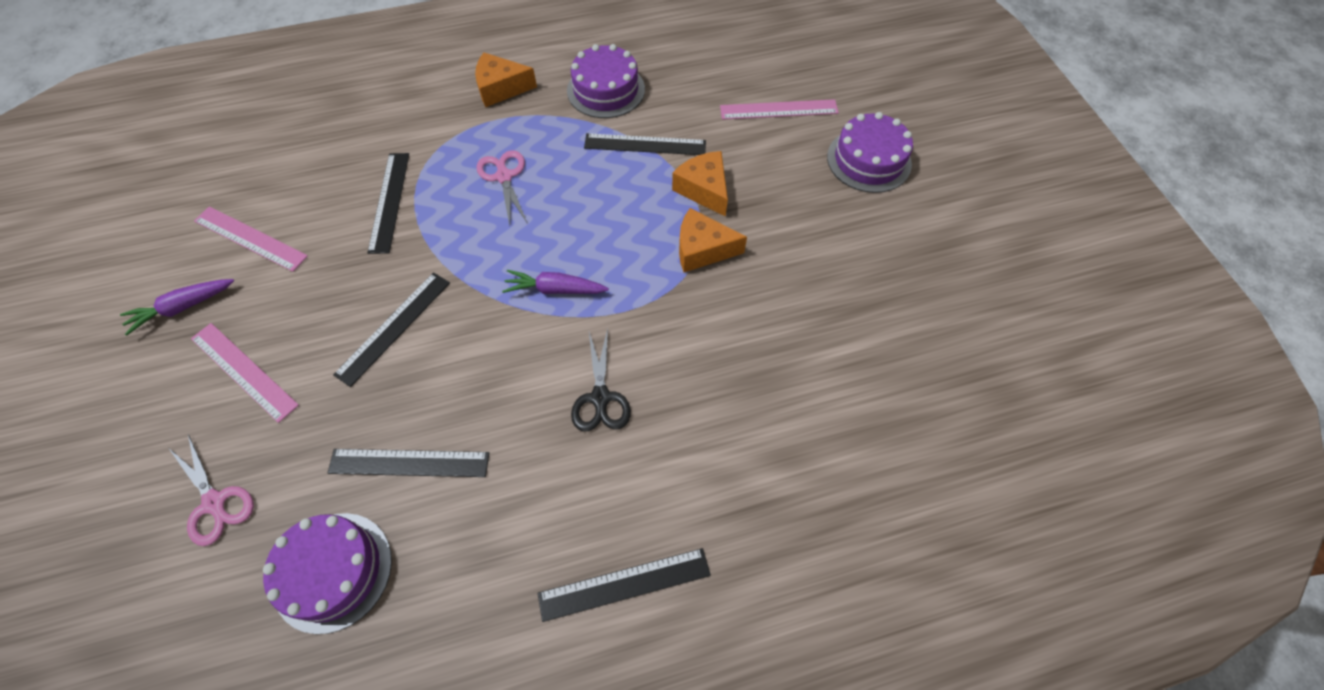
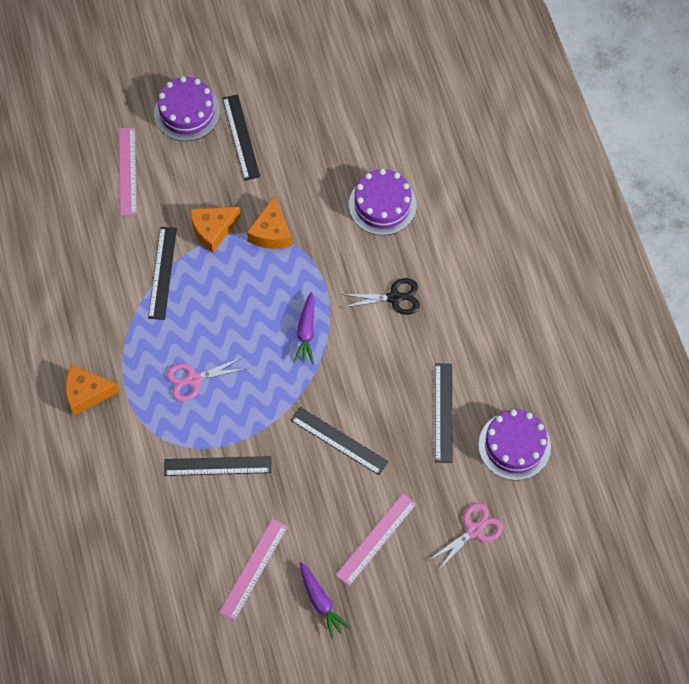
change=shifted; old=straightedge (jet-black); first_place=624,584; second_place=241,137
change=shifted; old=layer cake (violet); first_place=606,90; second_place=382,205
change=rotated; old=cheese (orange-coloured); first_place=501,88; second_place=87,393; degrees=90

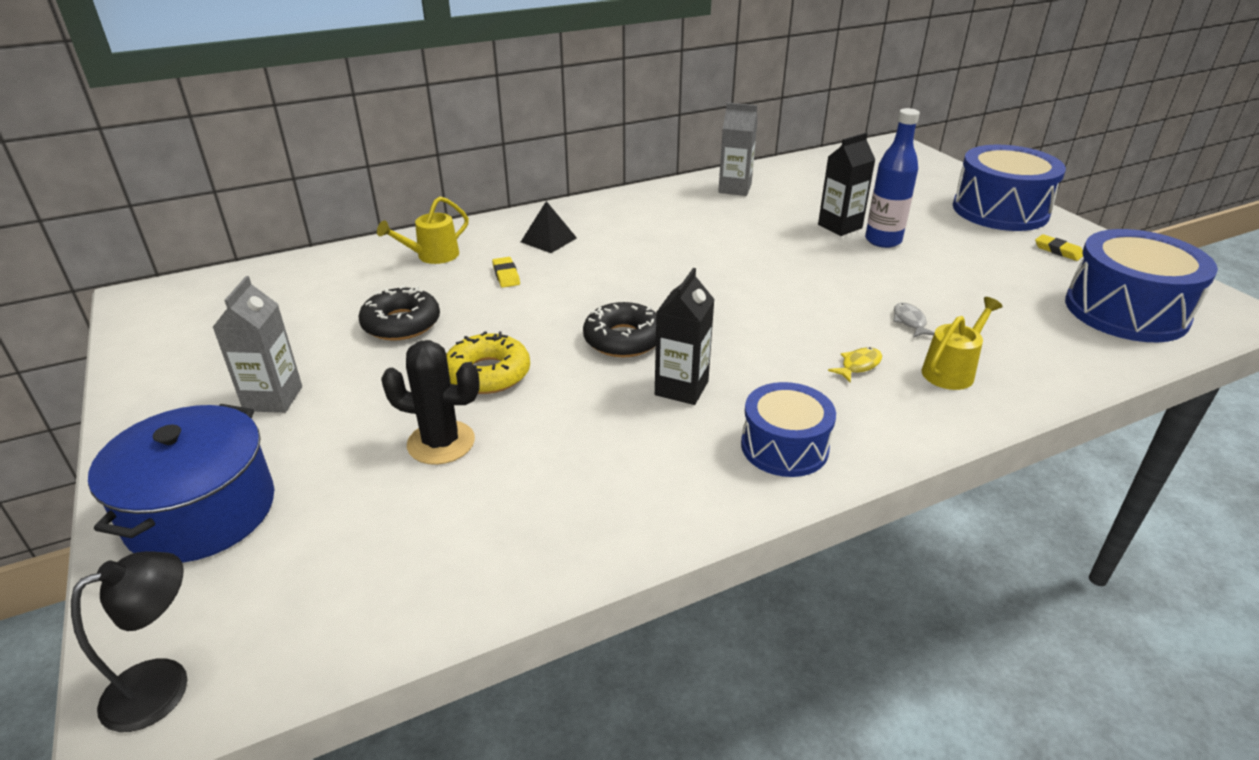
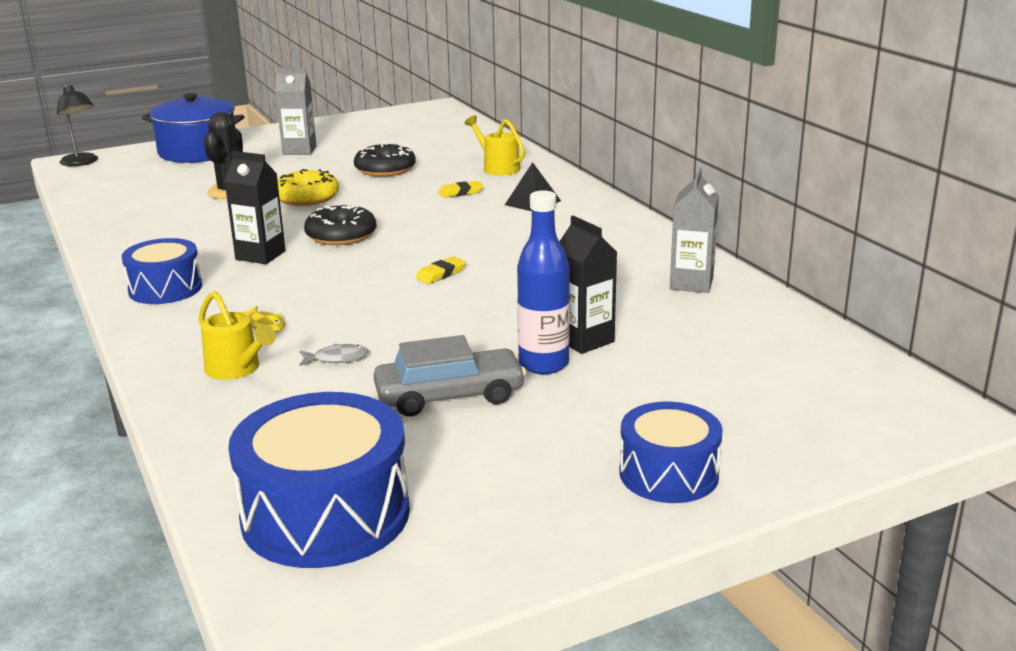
change=new; new=car (grey); second_place=449,396
change=shifted; old=eraser (yellow); first_place=1058,251; second_place=441,274
change=scaled; old=snare drum (royal blue); first_place=1000,210; second_place=668,474; factor=0.62

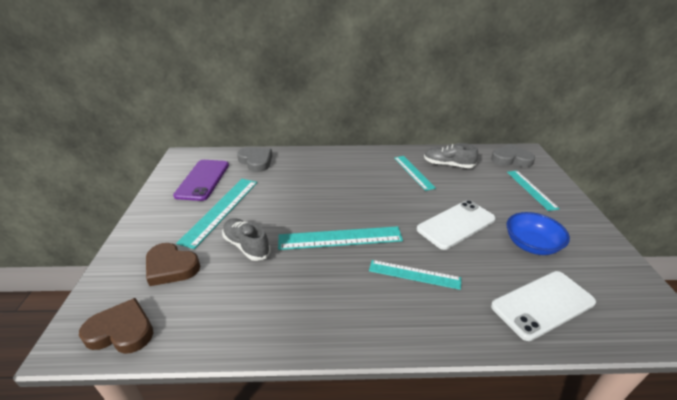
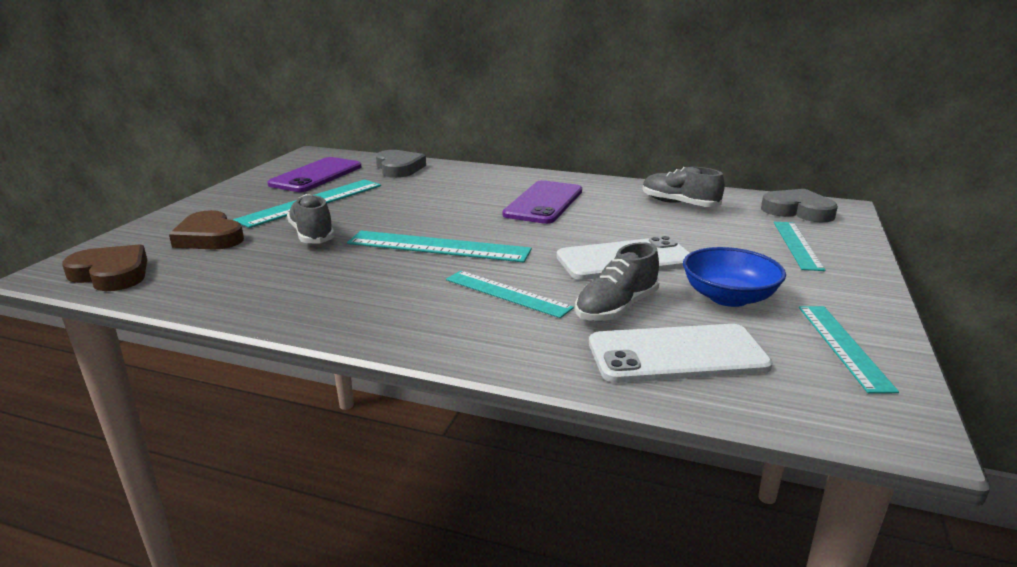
change=new; new=phone (violet); second_place=543,203
change=new; new=sneaker (grey); second_place=616,308
change=shifted; old=straightedge (teal); first_place=413,172; second_place=843,346

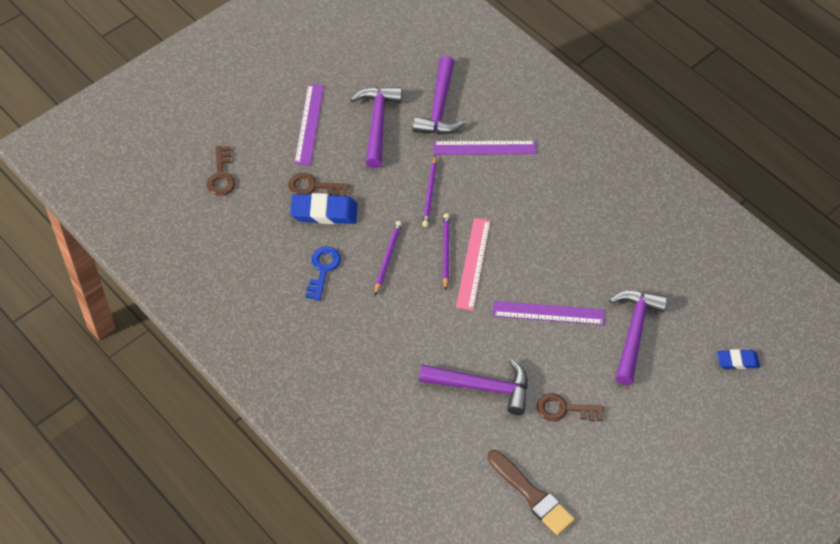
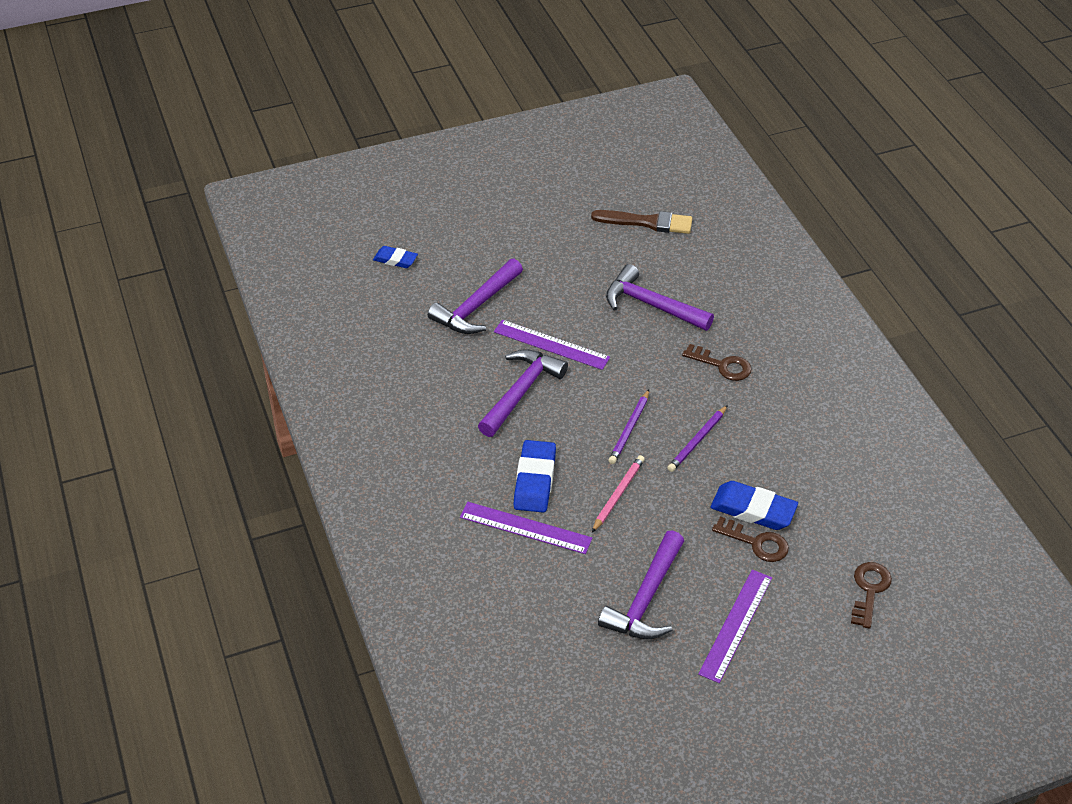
change=gone; old=key (royal blue); first_place=323,269
change=gone; old=straightedge (pink); first_place=473,263
change=new; new=eraser (royal blue); second_place=535,480
change=shifted; old=hammer (violet); first_place=439,107; second_place=521,392
change=shifted; old=key (russet); first_place=564,409; second_place=722,365
change=repainted; old=wooden pencil (violet); new=wooden pencil (pink); first_place=430,193; second_place=618,495
change=rotated; old=paintbrush (russet); first_place=532,495; second_place=647,222; degrees=120

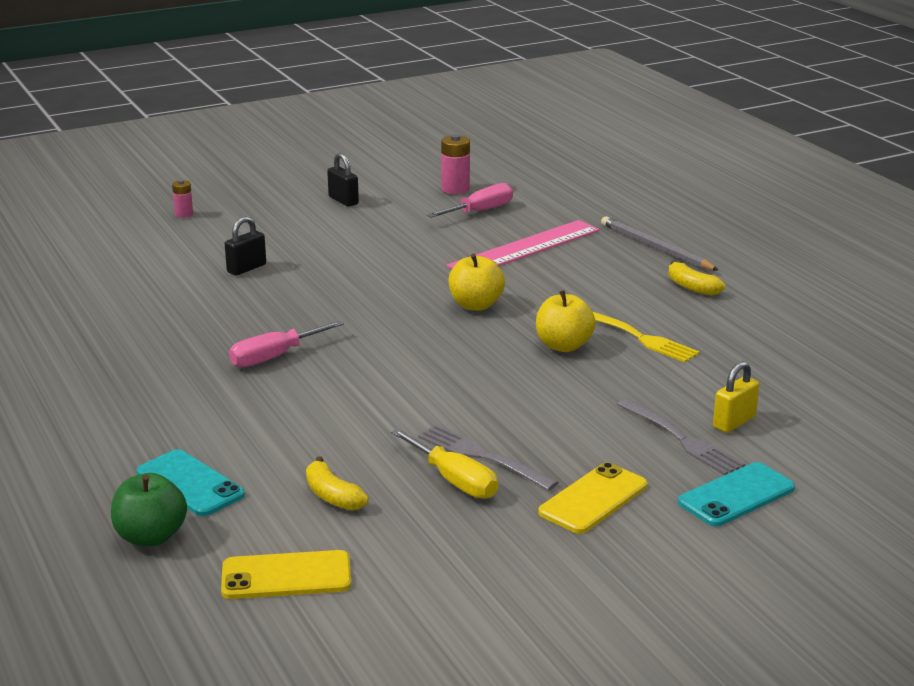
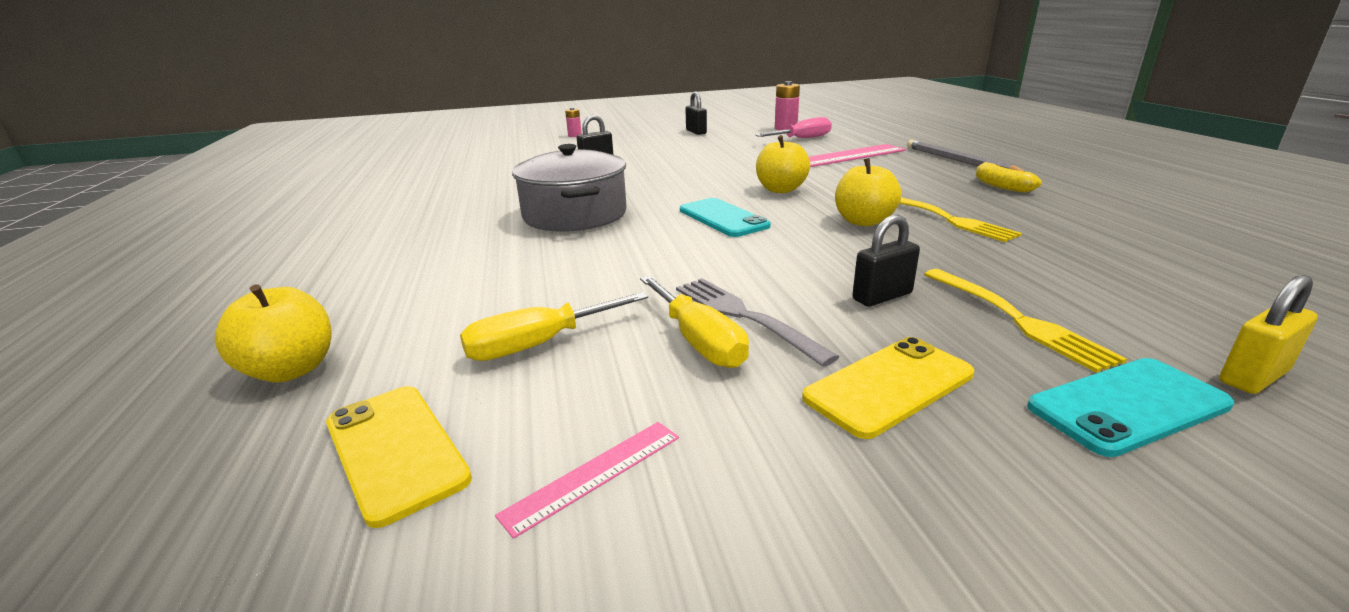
change=new; new=straightedge (pink); second_place=593,474
change=new; new=lock (jet-black); second_place=882,296
change=shifted; old=phone (teal); first_place=190,484; second_place=723,218
change=shifted; old=lock (yellow); first_place=734,422; second_place=1253,377
change=swapped; old=screwdriver (pink); new=cooking pot (grey); first_place=274,357; second_place=575,215
change=swapped; old=banana fruit (yellow); new=screwdriver (yellow); first_place=333,496; second_place=539,344
change=repainted; old=apple fruit (leaf-green); new=apple fruit (yellow); first_place=151,536; second_place=291,370
change=repainted; old=table fork (grey); new=table fork (yellow); first_place=681,439; second_place=1016,319
change=rotated; old=phone (yellow); first_place=286,576; second_place=395,450; degrees=45

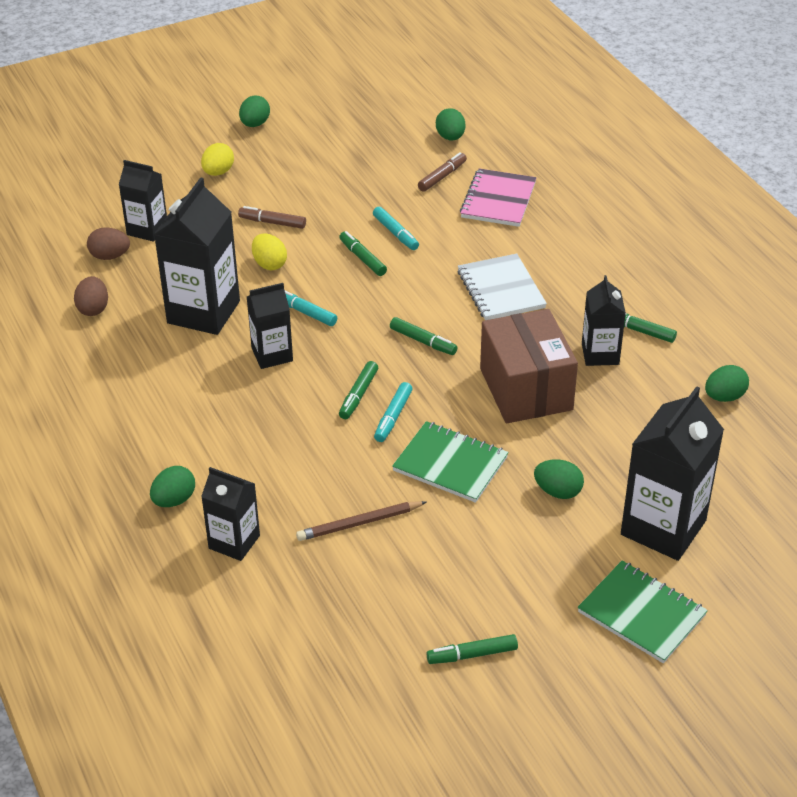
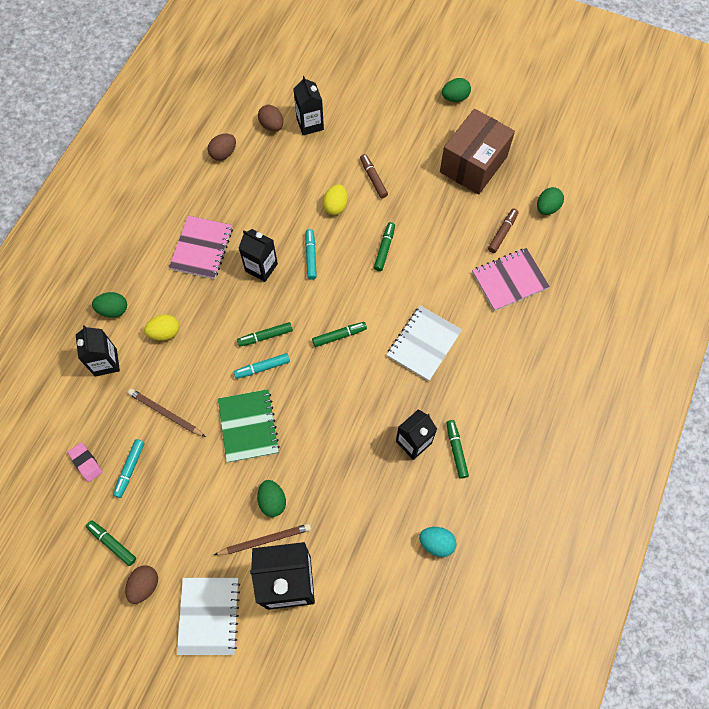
change=gone; old=juice carton (jet-black); first_place=203,312
change=new; new=eraser (pink); second_place=86,463
change=new; new=egg shape (russet); second_place=145,585
change=new; new=notebook (pink); second_place=202,248
change=new; new=wooden pencil (russet); second_place=265,540
change=shifted; old=egg shape (yellow); first_place=218,172; second_place=165,332
change=shifted; old=felt pen (teal); first_place=395,233; second_place=130,469
change=shifted; old=box (russet); first_place=525,389; second_place=473,164
change=repainted; old=notebook (leaf-green); new=notebook (snow-white); first_place=641,614; second_place=209,616
change=repainted; old=egg shape (leaf-green); new=egg shape (teal); first_place=724,397; second_place=436,543
change=rotated; old=felt pen (leaf-green); first_place=423,341; second_place=339,336; degrees=-105
change=rotated; old=felt pen (russet); first_place=442,177; second_place=502,233; degrees=-60

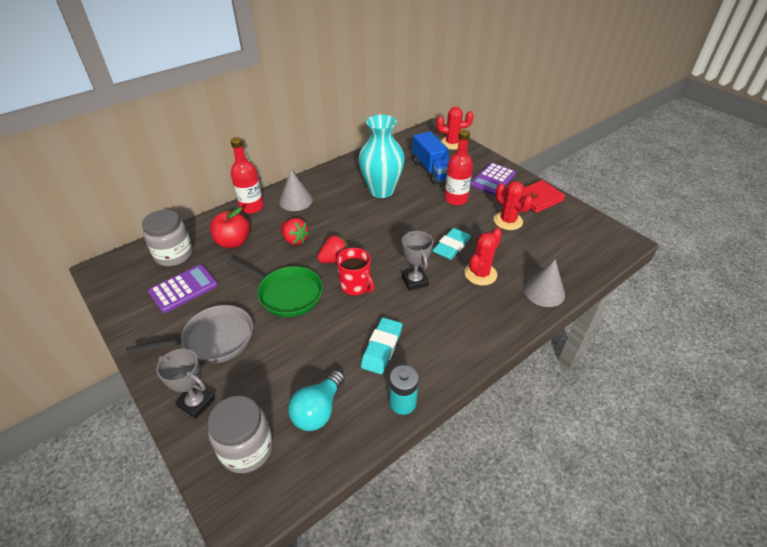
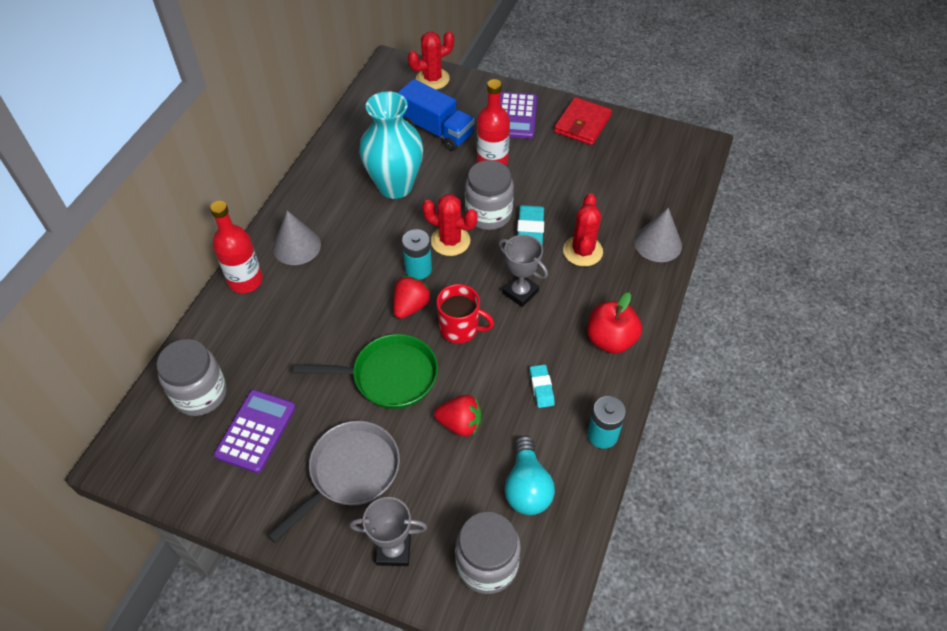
change=new; new=AA battery (teal); second_place=418,269
change=new; new=jam jar (grey); second_place=488,214
change=shifted; old=apple fruit (red); first_place=233,242; second_place=610,340
change=shifted; old=berry (red); first_place=295,240; second_place=460,424
change=shifted; old=saguaro cactus (red); first_place=508,221; second_place=450,241
change=scaled; old=eraser (teal); first_place=382,348; second_place=541,388; factor=0.62

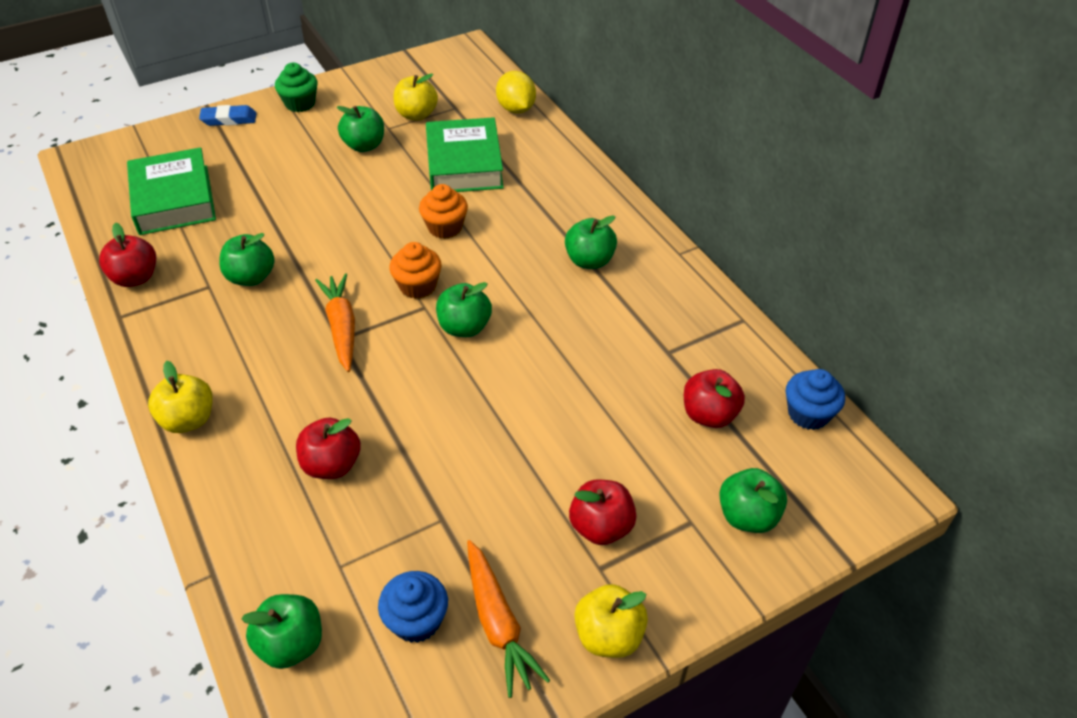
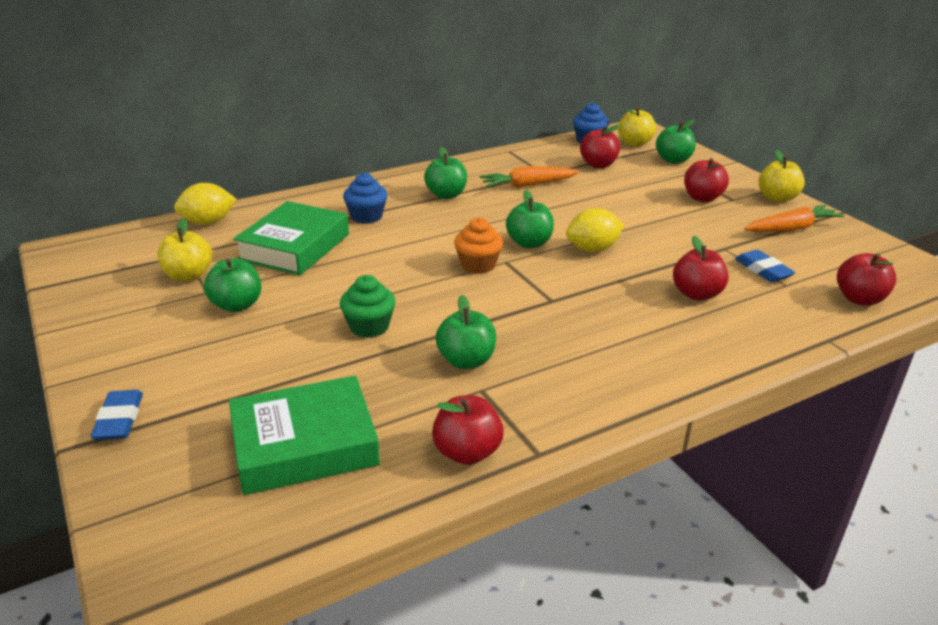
change=gone; old=cupcake (orange-coloured); first_place=445,227
change=new; new=lemon (yellow); second_place=592,249
change=new; new=eraser (royal blue); second_place=763,270
change=shifted; old=apple fruit (yellow); first_place=188,420; second_place=634,143
change=shifted; old=cupcake (leaf-green); first_place=300,104; second_place=369,327
change=shifted; old=toy carrot (orange-coloured); first_place=341,327; second_place=528,185
change=shifted; old=cupcake (royal blue); first_place=416,620; second_place=366,216
change=repainted; old=apple fruit (leaf-green); new=apple fruit (red); first_place=291,644; second_place=859,299
change=rotated; old=book (leaf-green); first_place=464,164; second_place=294,247; degrees=-60

